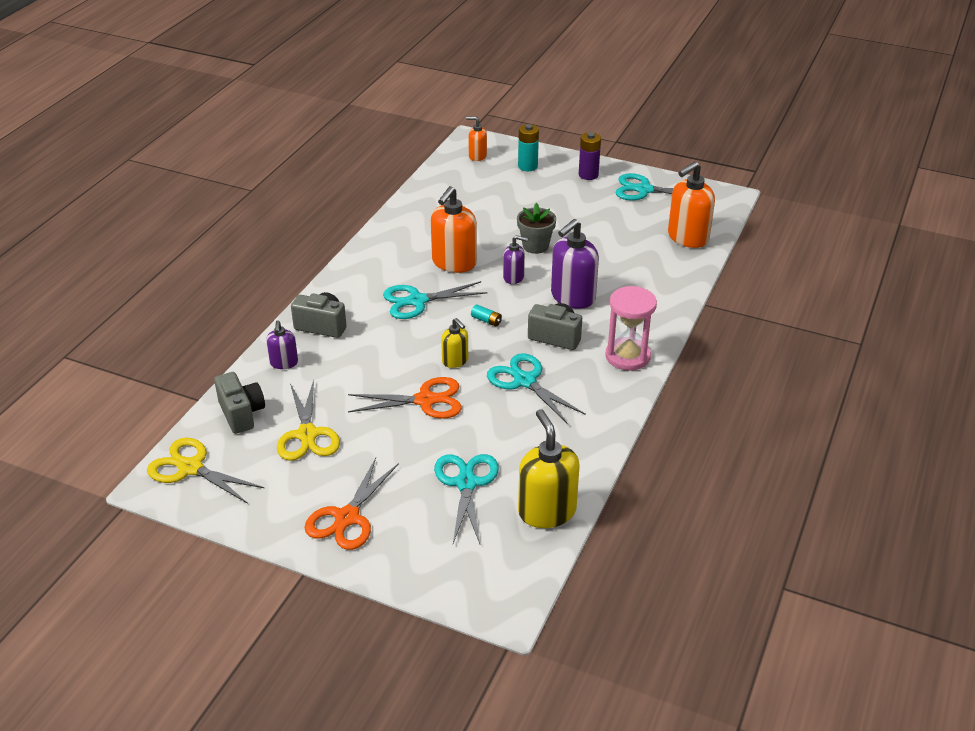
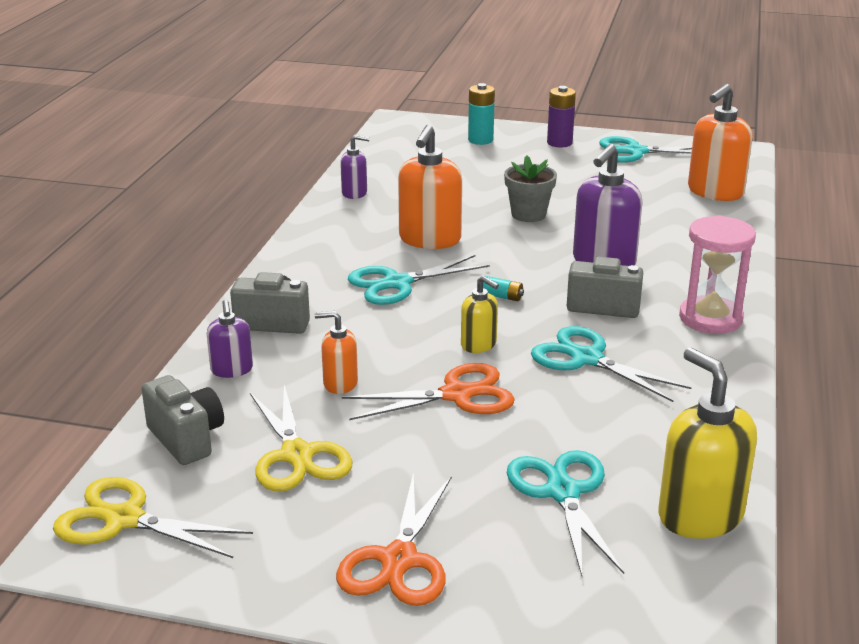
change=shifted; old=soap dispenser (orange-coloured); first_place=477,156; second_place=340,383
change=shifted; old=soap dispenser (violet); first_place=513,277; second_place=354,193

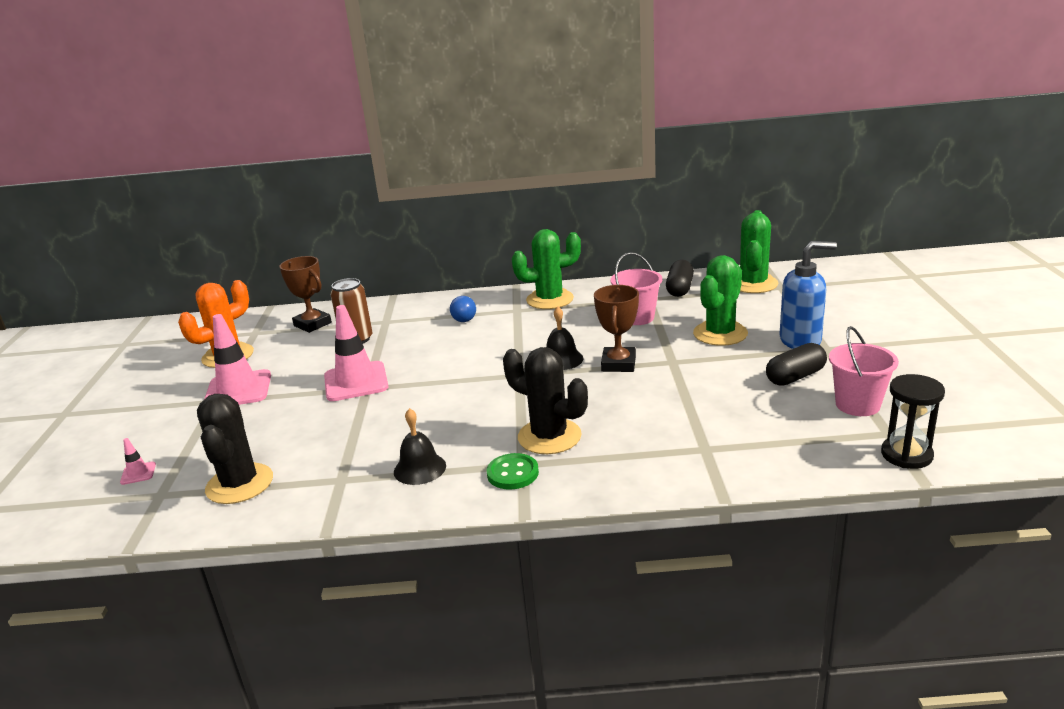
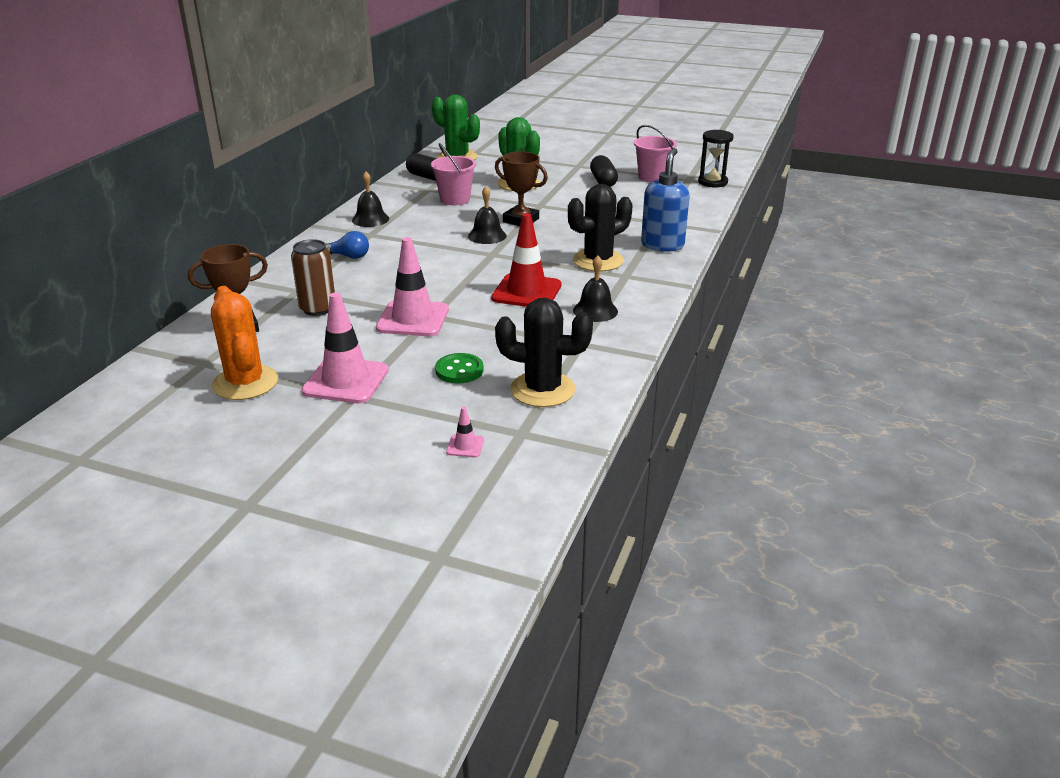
change=new; new=safety cone (red); second_place=526,292
change=shifted; old=sewing button (leaf-green); first_place=512,473; second_place=459,370
change=shifted; old=soap dispenser (royal blue); first_place=800,341; second_place=662,245
change=swapped; old=saguaro cactus (leaf-green); new=bell (jet-black); first_place=550,299; second_place=370,219

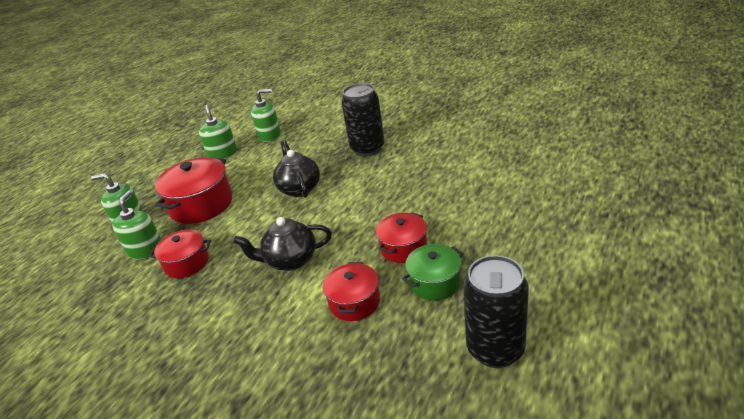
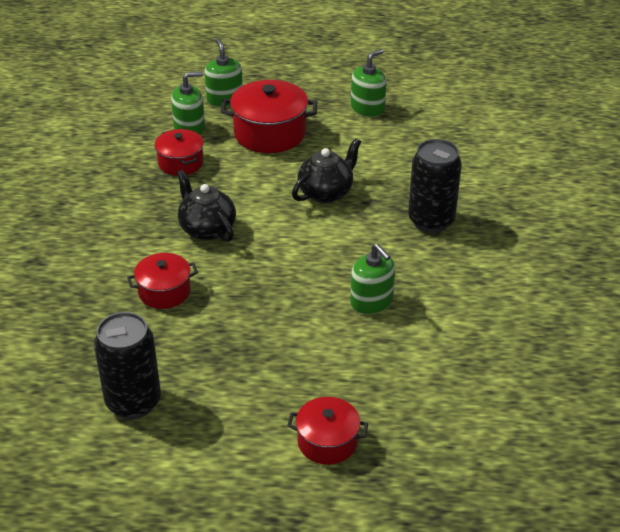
change=gone; old=cooking pot (leaf-green); first_place=434,282
change=shifted; old=soap dispenser (leaf-green); first_place=269,135; second_place=371,301
change=shifted; old=cooking pot (red); first_place=403,247; second_place=327,442

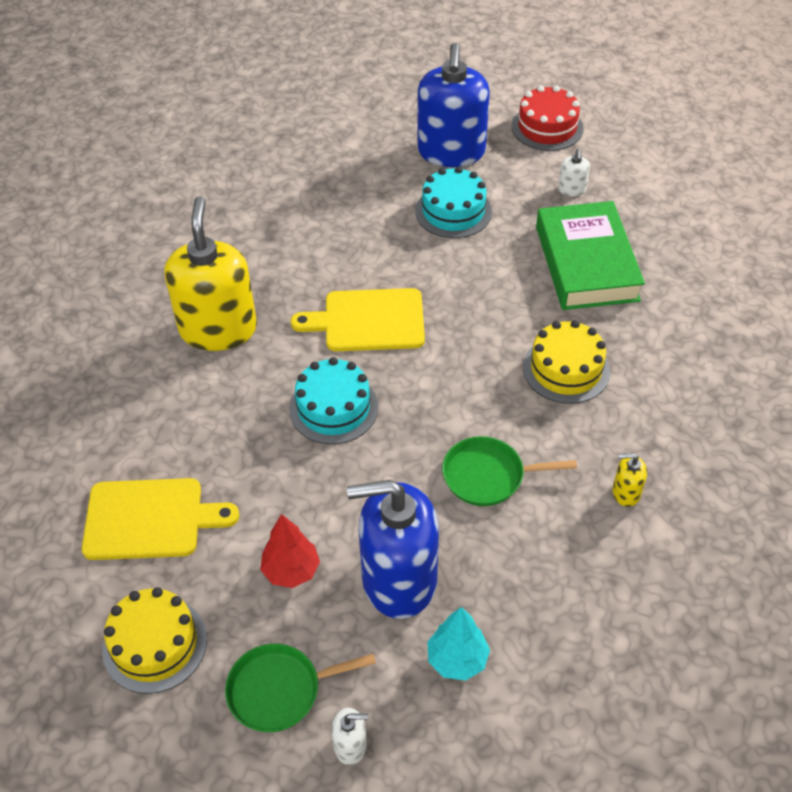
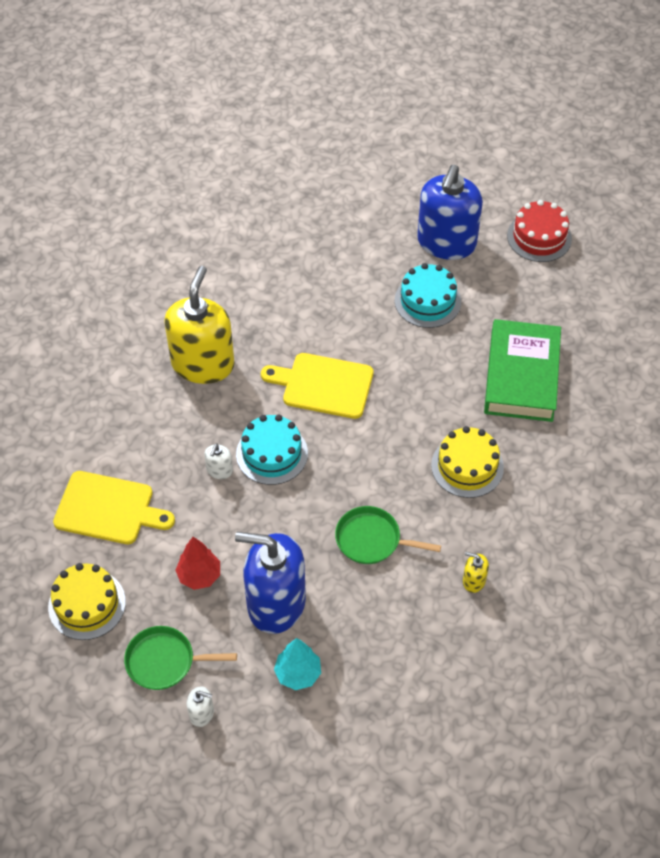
change=shifted; old=soap dispenser (snow-white); first_place=572,189; second_place=219,470

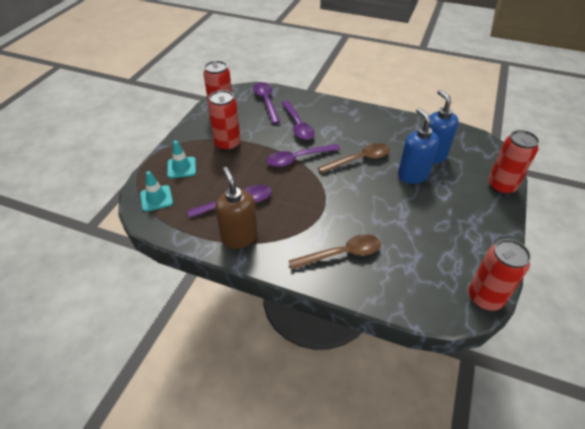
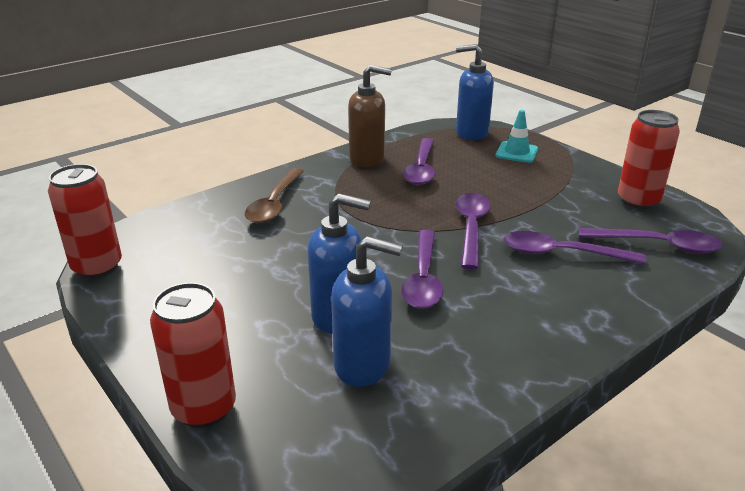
change=gone; old=can (red); first_place=227,144
change=swapped; old=safety cone (teal); new=soap dispenser (royal blue); first_place=156,198; second_place=471,133
change=repainted; old=spoon (russet); new=spoon (violet); first_place=359,160; second_place=423,279

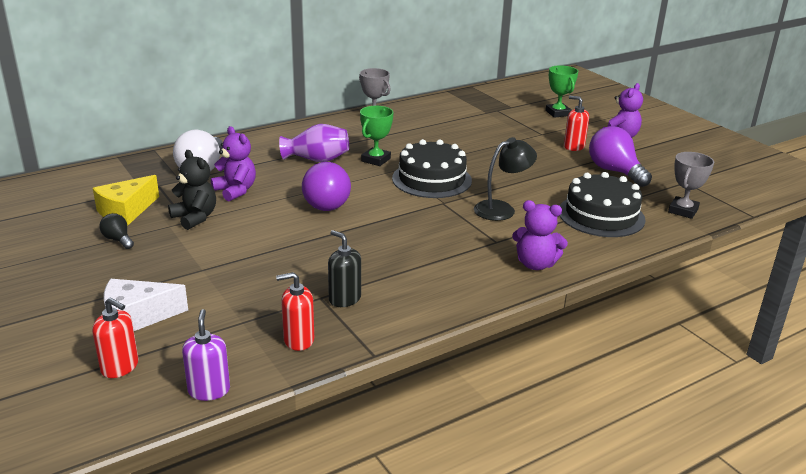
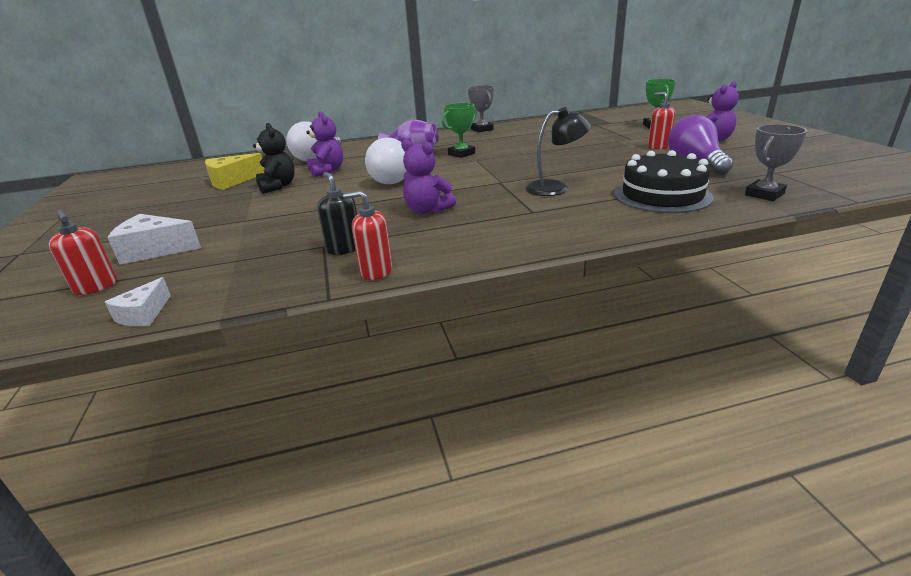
change=gone; old=lightbulb (jet-black); first_place=118,240
change=gone; old=layer cake (jet-black); first_place=431,179
change=shifted; old=soap dispenser (red); first_place=298,340; second_place=376,271
change=shifted; old=teddy bear (violet); first_place=535,264; second_place=427,210
change=swapped; old=soap dispenser (violet); new=cheese (snow-white); first_place=209,390; second_place=144,314
change=repainted; old=lightbulb (violet); new=lightbulb (snow-white); first_place=324,202; second_place=392,179

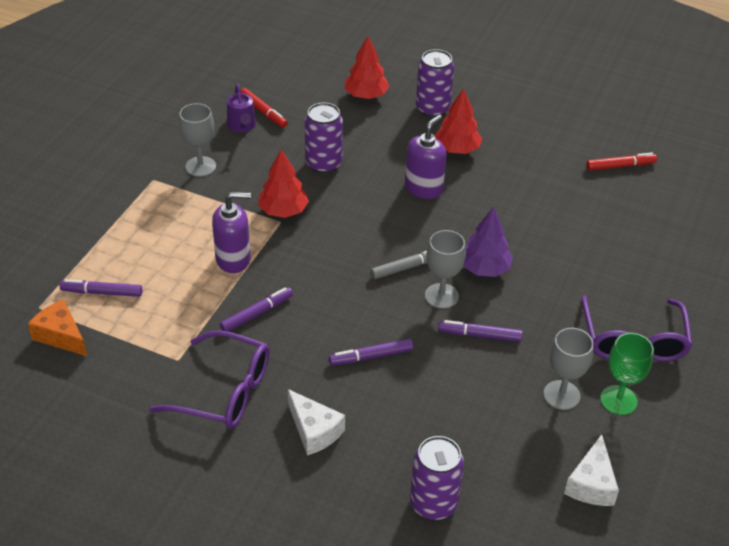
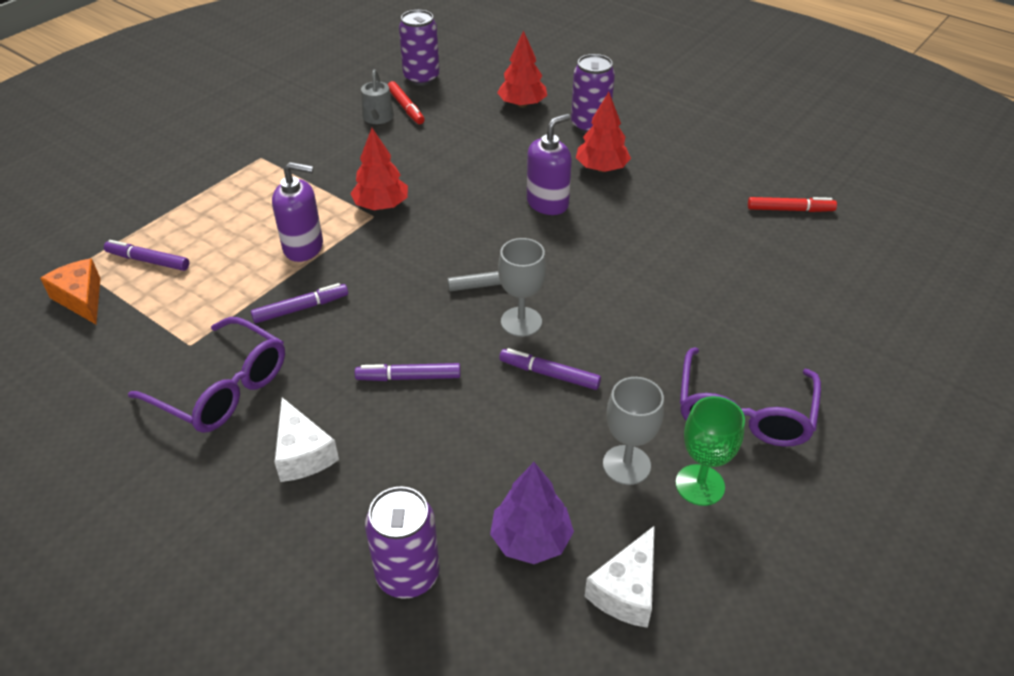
change=gone; old=goblet (grey); first_place=200,166
change=shifted; old=can (violet); first_place=323,164; second_place=421,78
change=shifted; old=toy tree (violet); first_place=484,268; second_place=531,539
change=repainted; old=watering can (violet); new=watering can (grey); first_place=242,126; second_place=377,118

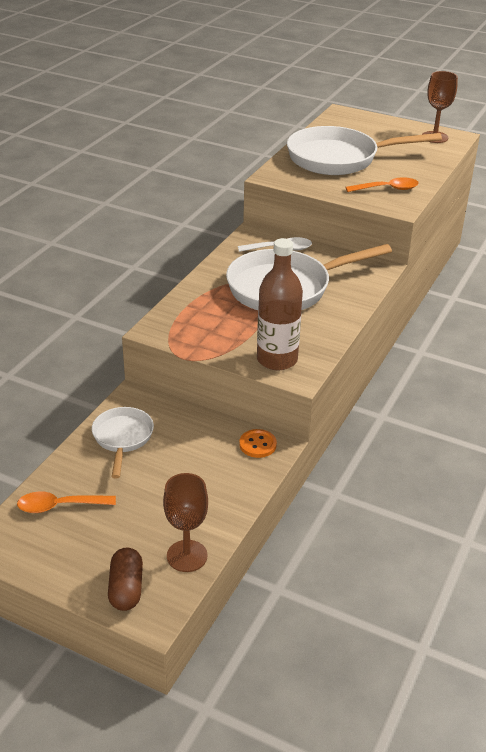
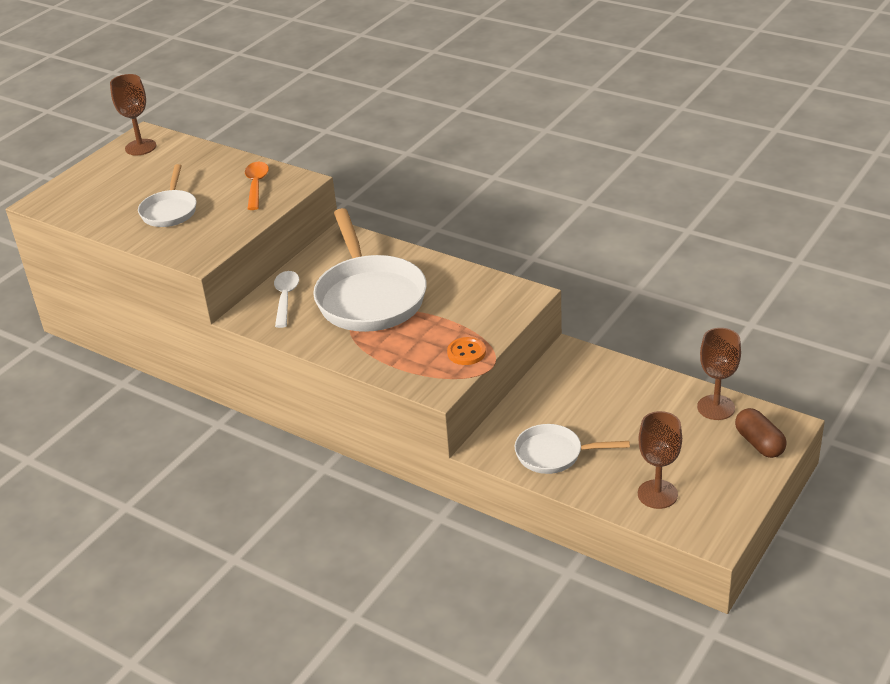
change=gone; old=bottle (russet); first_place=277,360
change=shifted; old=sewing button (orange-coloured); first_place=257,445; second_place=466,352
change=swapped; old=spoon (orange-coloured); new=goblet (russet); first_place=59,506; second_place=657,494
change=rotated; old=capsule (russet); first_place=126,589; second_place=759,443; degrees=60
change=scaled; old=frying pan (snow-white); first_place=339,158; second_place=170,211; factor=0.54

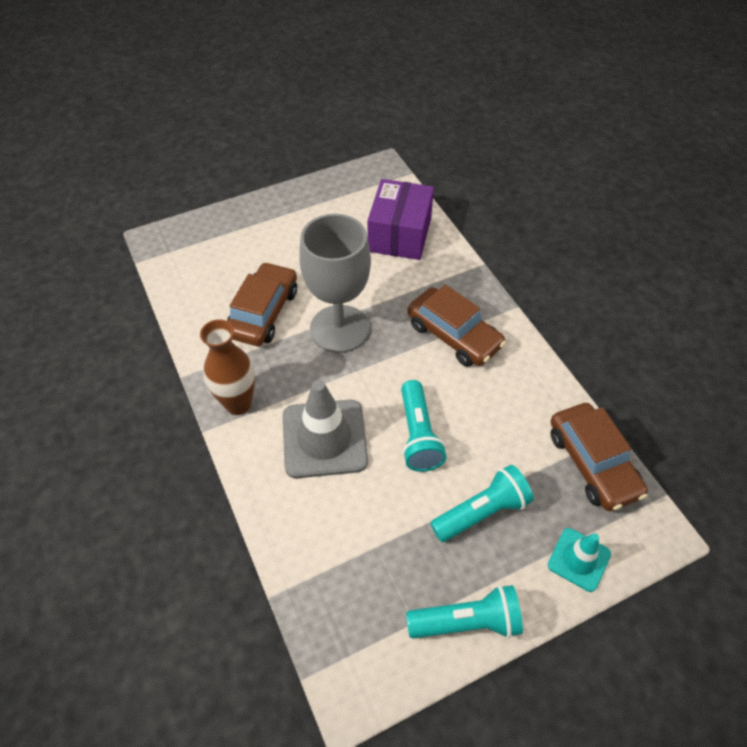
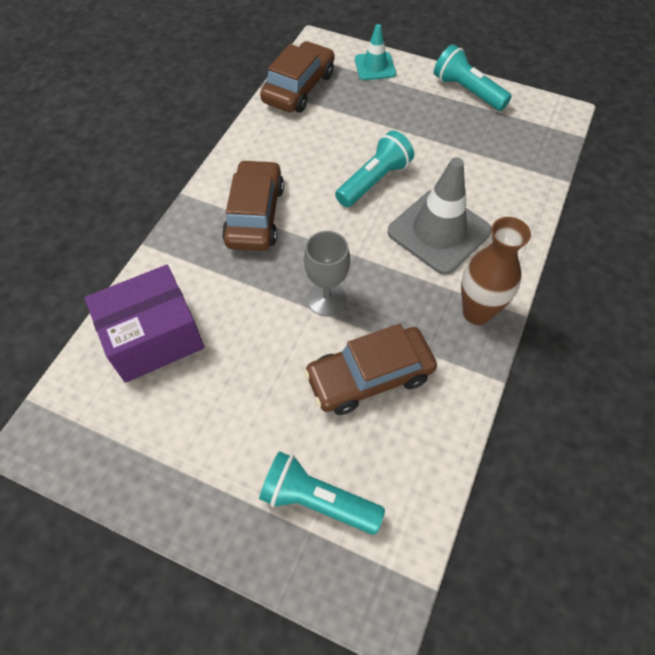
change=shifted; old=torch (teal); first_place=481,512; second_place=317,501
change=scaled; old=goblet (grey); first_place=339,329; second_place=327,299; factor=0.57

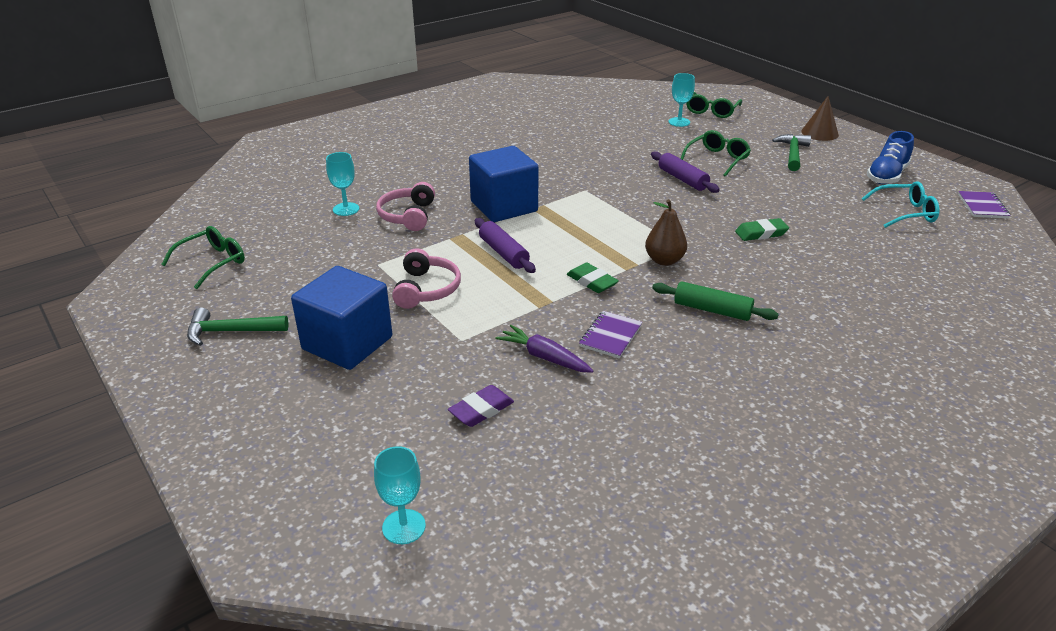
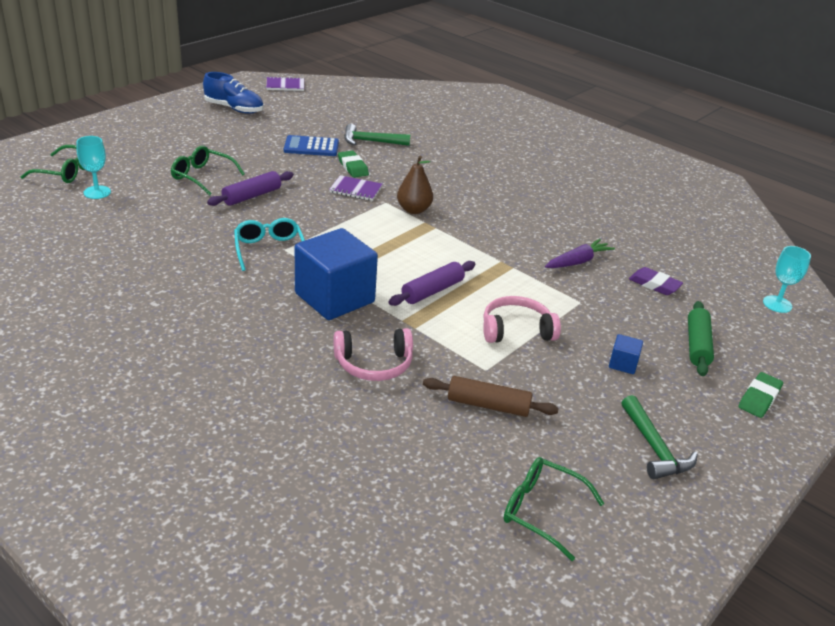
change=gone; old=goblet (teal); first_place=346,209
change=gone; old=solid cone (russet); first_place=819,133
change=new; new=calculator (royal blue); second_place=311,147
change=new; new=dough roller (russet); second_place=488,405
change=shifted; old=eraser (leaf-green); first_place=592,281; second_place=759,398
change=shifted; old=notebook (violet); first_place=610,336; second_place=355,190
change=shifted; old=dough roller (leaf-green); first_place=712,310; second_place=697,345
change=shifted; old=hammer (leaf-green); first_place=792,154; second_place=371,141
change=shifted; old=spectacles (teal); first_place=905,213; second_place=269,250
change=rotated; old=toy carrot (violet); first_place=544,357; second_place=578,261; degrees=-150
change=scaled; old=block (royal blue); first_place=347,343; second_place=623,364; factor=0.41

